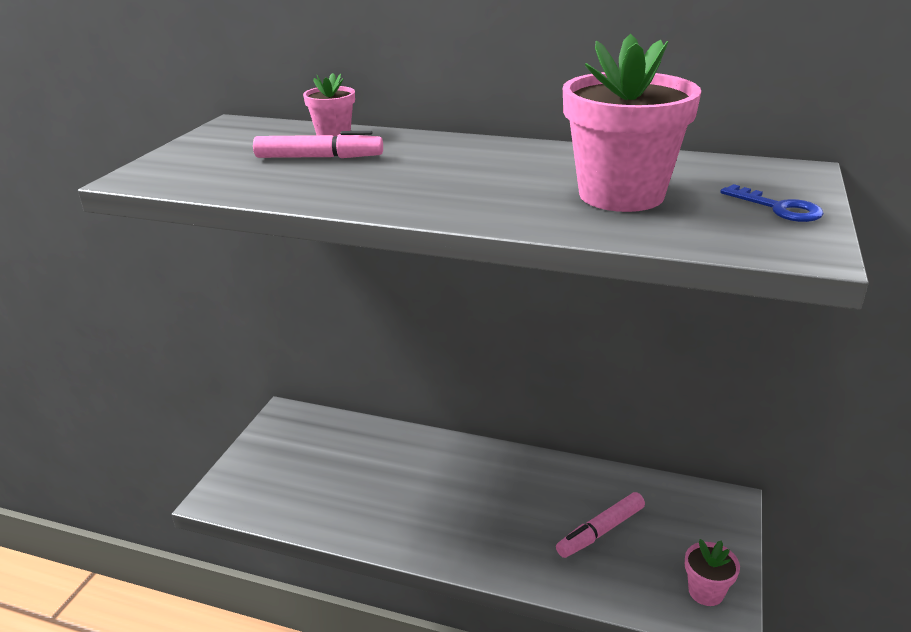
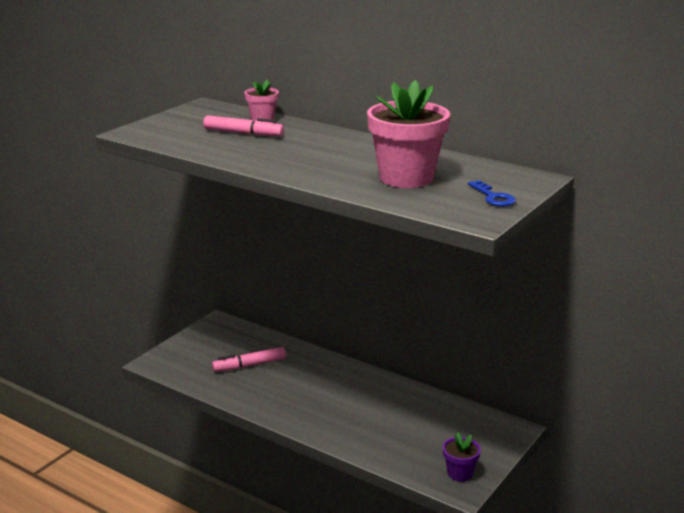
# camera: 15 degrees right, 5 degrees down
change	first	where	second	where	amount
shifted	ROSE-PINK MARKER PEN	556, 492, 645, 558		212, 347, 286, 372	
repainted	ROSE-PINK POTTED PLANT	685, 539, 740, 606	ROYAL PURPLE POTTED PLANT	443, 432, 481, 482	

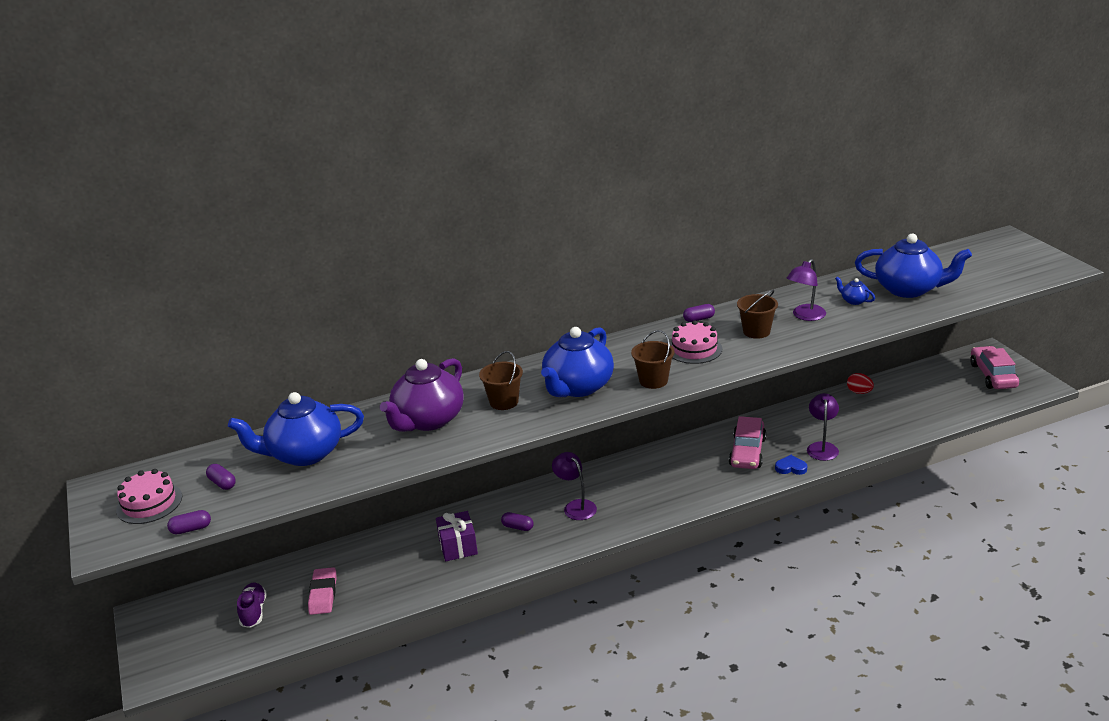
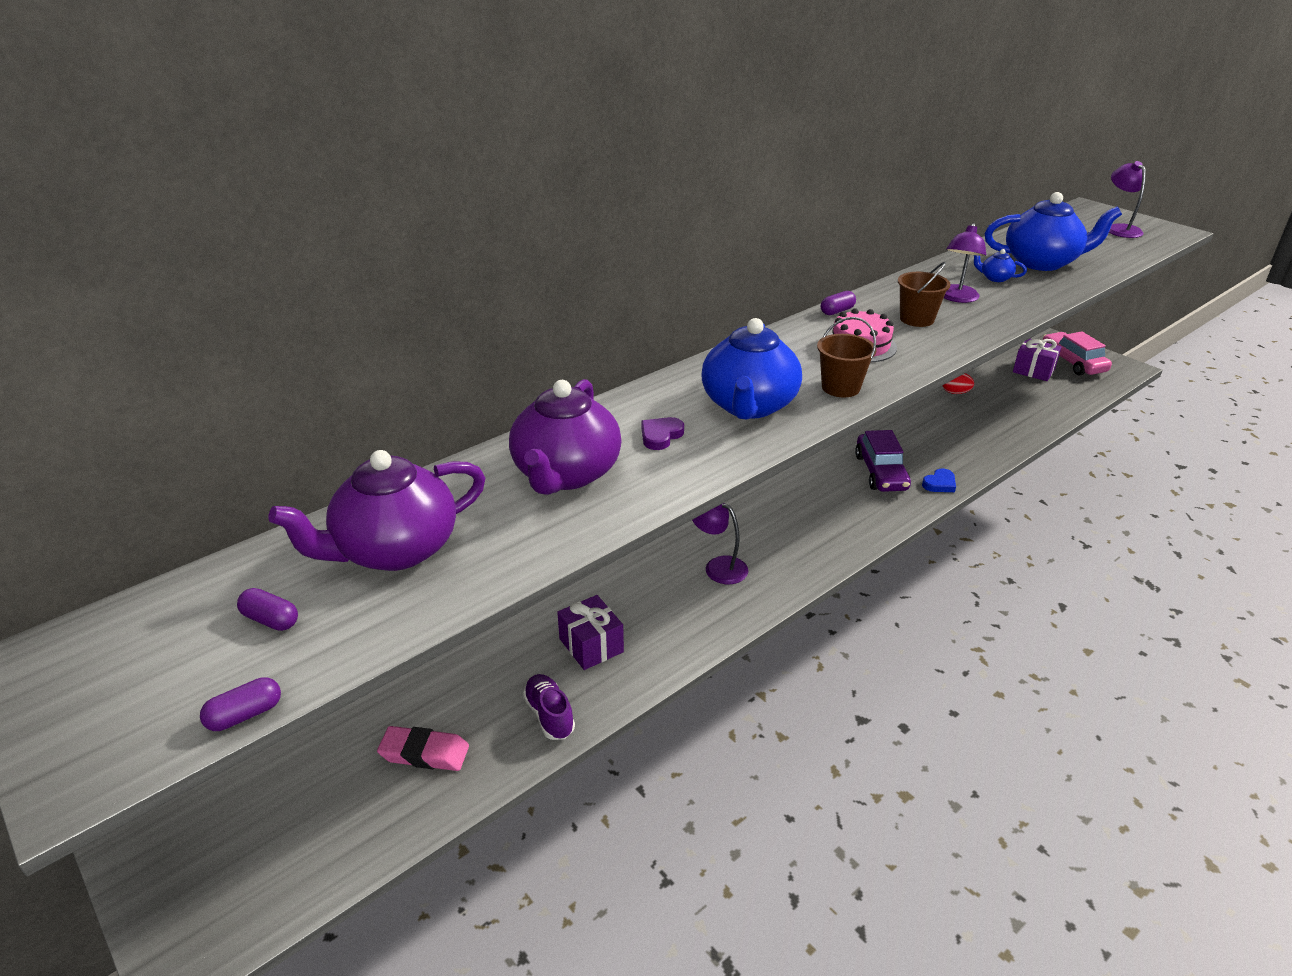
# camera: 20 degrees left, 5 degrees up
change	first	where	second	where	amount
swapped	BROWN BUCKET	479, 351, 523, 410	ROYAL PURPLE LOVE HEART	641, 417, 684, 450	
repainted	COBALT TEA POT	228, 392, 364, 466	ROYAL PURPLE TEA POT	268, 450, 485, 571	
shifted	ROYAL PURPLE LAMP	807, 393, 839, 461		1109, 161, 1146, 238	
repainted	ROSE-PINK AUTOMOBILE	729, 416, 766, 469	ROYAL PURPLE AUTOMOBILE	855, 430, 911, 492	
rotated	COBALT LOVE HEART	775, 455, 808, 475		922, 469, 956, 492	150 degrees clockwise
gone	ROSE-PINK LAYER CAKE	116, 469, 182, 524			
gone	ROYAL PURPLE CAPSULE	501, 512, 534, 531			
rotated	ROSE-PINK PENCIL ERASER	308, 567, 337, 615		377, 726, 469, 771	60 degrees counterclockwise
shifted	ROYAL PURPLE SHOE	237, 583, 267, 628		523, 674, 575, 740	
new			ROYAL PURPLE GIFT	1013, 339, 1062, 381	

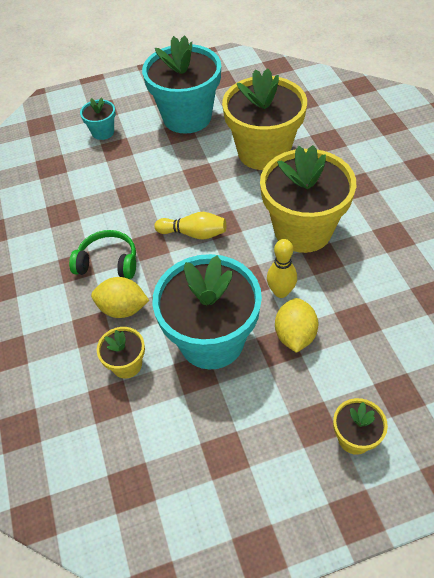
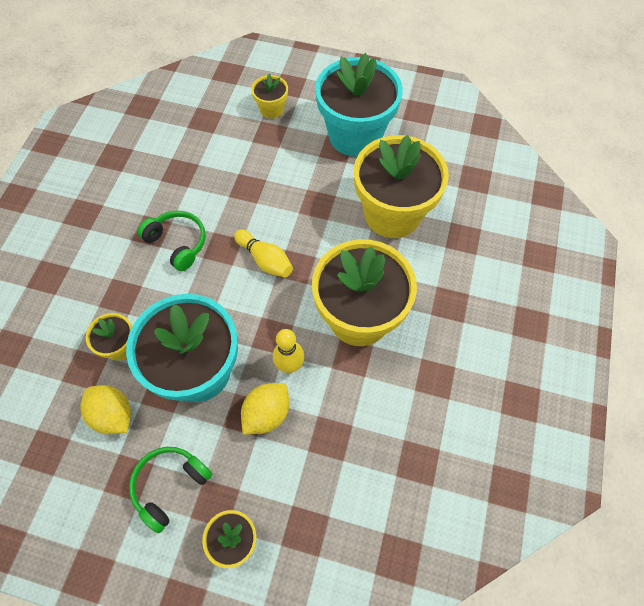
# camera: 30 degrees right, 10 degrees up
change	first	where	second	where	amount
repainted	TURQUOISE POTTED PLANT	80, 97, 116, 140	YELLOW POTTED PLANT	251, 74, 288, 119	
shifted	YELLOW CITRUS FRUIT	91, 277, 149, 318		80, 385, 131, 434	
new			EMERALD HEADSET	129, 447, 213, 533	

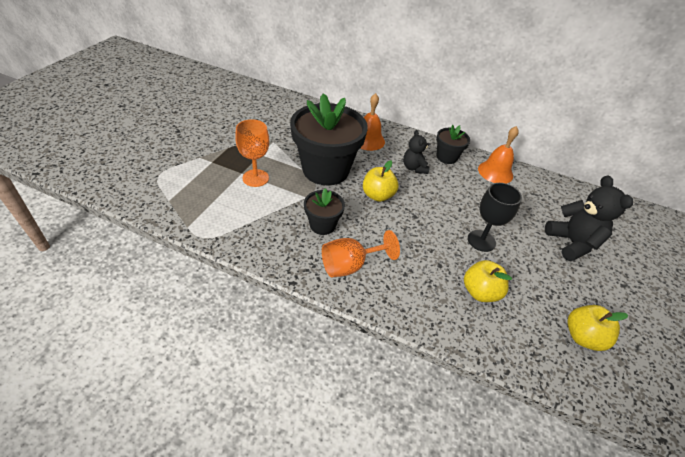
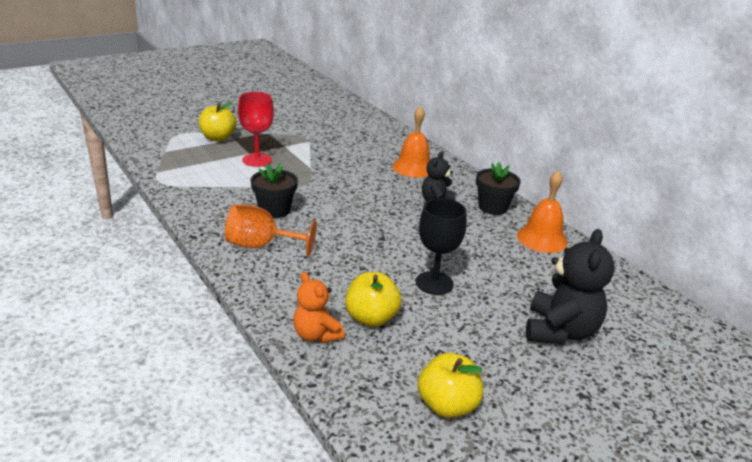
# camera: 35 degrees right, 15 degrees down
change	first	where	second	where	amount
gone	BLACK POTTED PLANT	290, 93, 368, 185			
repainted	ORANGE GOBLET	235, 119, 269, 187	RED GOBLET	238, 92, 274, 167	
shifted	YELLOW APPLE	363, 160, 398, 202		199, 102, 236, 141	
new			ORANGE TEDDY BEAR	293, 272, 344, 343	

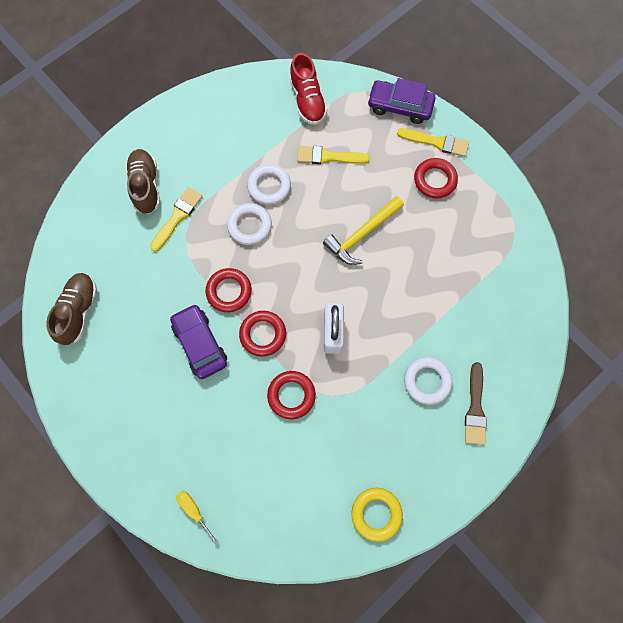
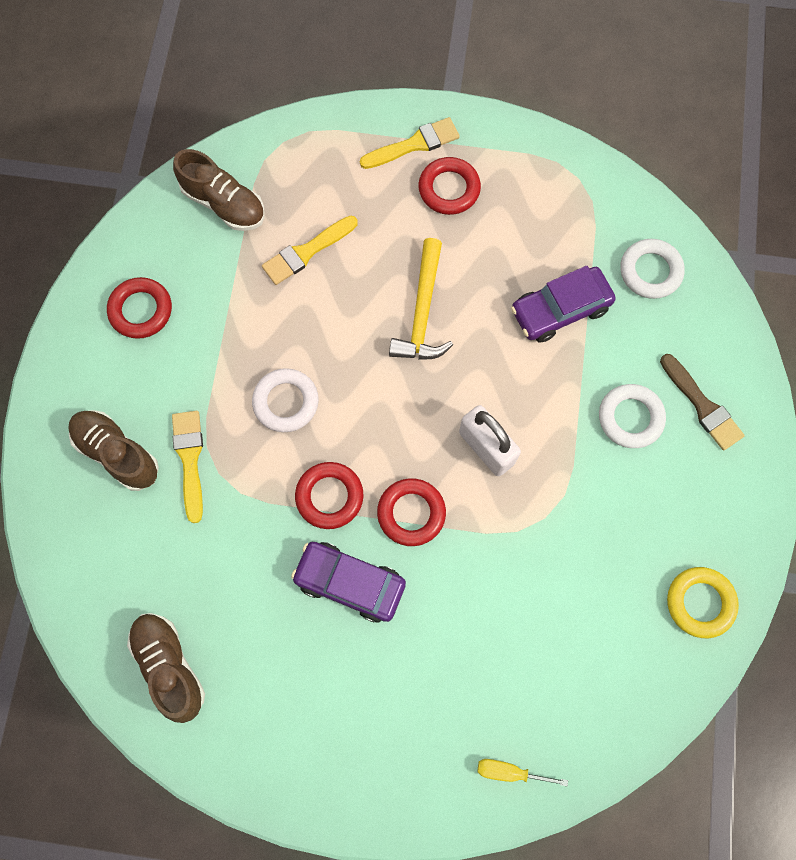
# camera: 40 degrees left, 0 degrees up
change	first	where	second	where	amount
repainted	RED SHOE	290, 53, 327, 125	BROWN SHOE	173, 149, 265, 231	
shifted	ROYAL PURPLE AUTOMOBILE	367, 78, 436, 124		511, 266, 616, 343	
shifted	WHITE RING	247, 164, 291, 205		620, 239, 685, 299	
shifted	RED RING	267, 371, 316, 419		107, 277, 172, 339	

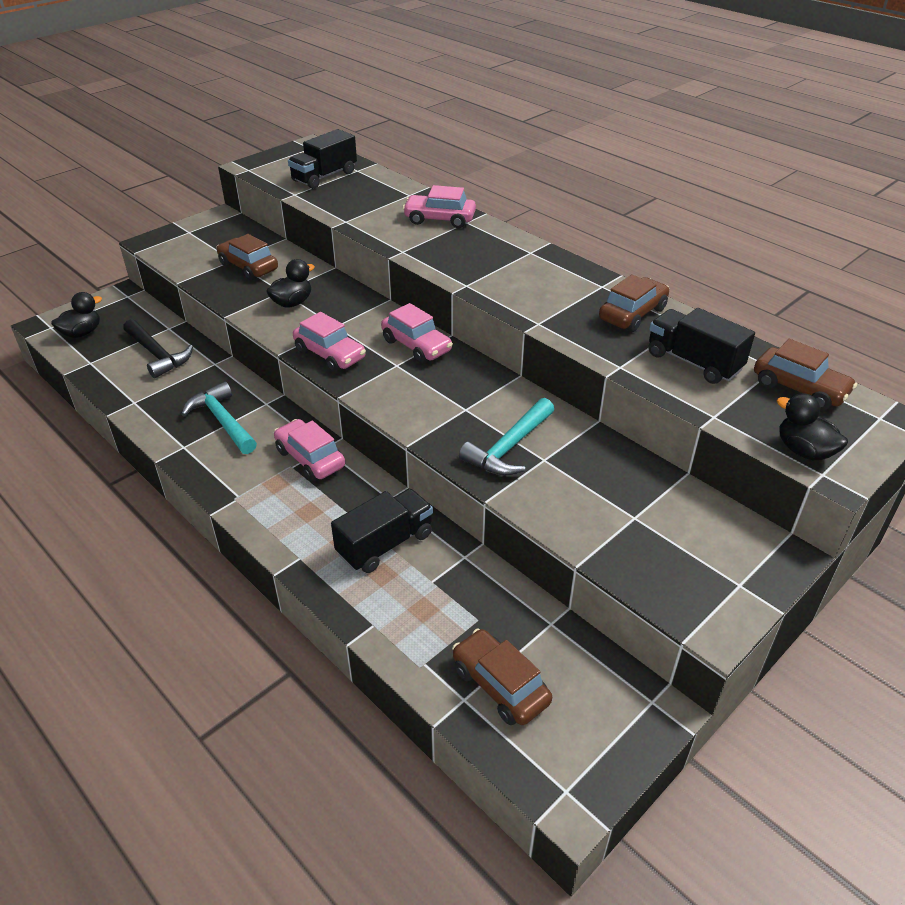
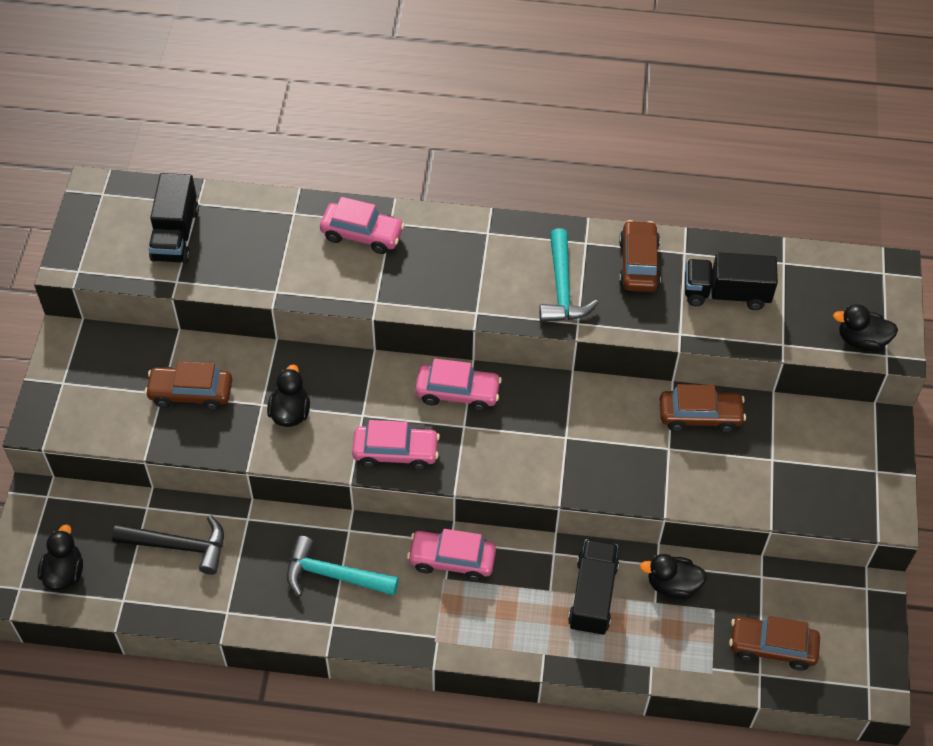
# camera: 40 degrees left, 15 degrees up
change	first	where	second	where	amount
rotated	ROSE-PINK AUTOMOBILE	403, 185, 476, 228		320, 197, 405, 254	135 degrees counterclockwise
shifted	BROWN AUTOMOBILE	754, 339, 857, 410		660, 384, 746, 433	
shifted	TURQUOISE CLAW HAMMER	459, 398, 554, 476		539, 228, 598, 322	
new			BLACK TOY DUCK	640, 554, 707, 599	

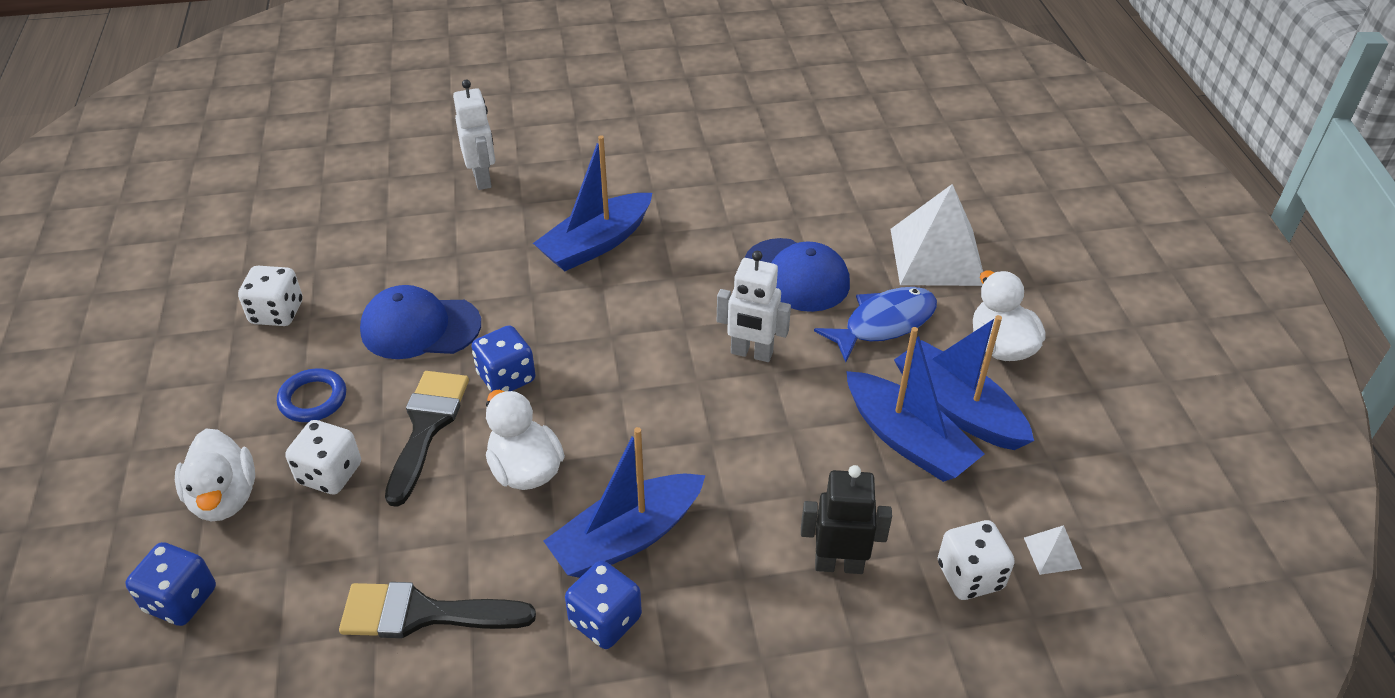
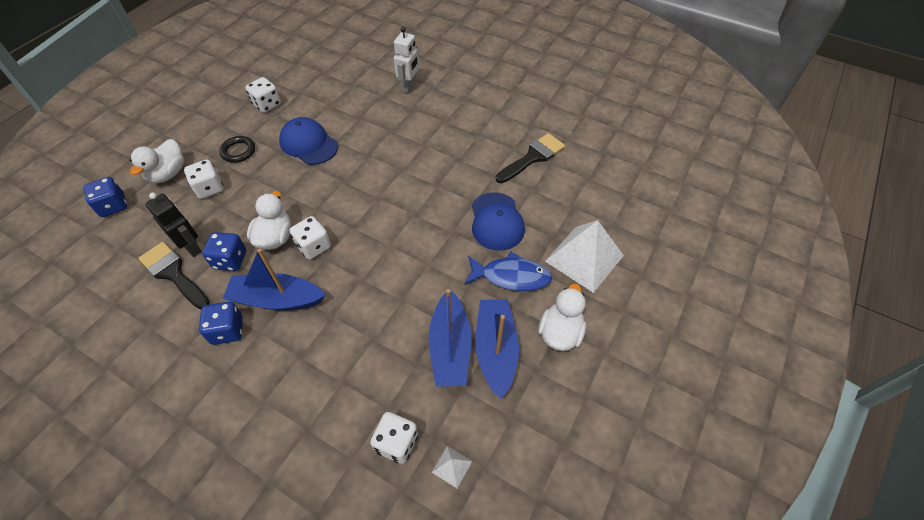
# camera: 40 degrees right, 10 degrees up
change	first	where	second	where	amount
gone	COBALT TOY BOAT	533, 135, 652, 271			
gone	WHITE ROBOT	717, 251, 791, 362			
shifted	COBALT GAME DIE	472, 325, 536, 392		202, 232, 246, 271	
repainted	COBALT RING	277, 368, 346, 422	BLACK RING	219, 136, 255, 163	
shifted	BLACK BRUSH	385, 371, 469, 507		496, 133, 565, 183	
shifted	BLACK ROBOT	801, 465, 892, 574		145, 192, 202, 257	
new			WHITE GAME DIE	290, 216, 331, 259	

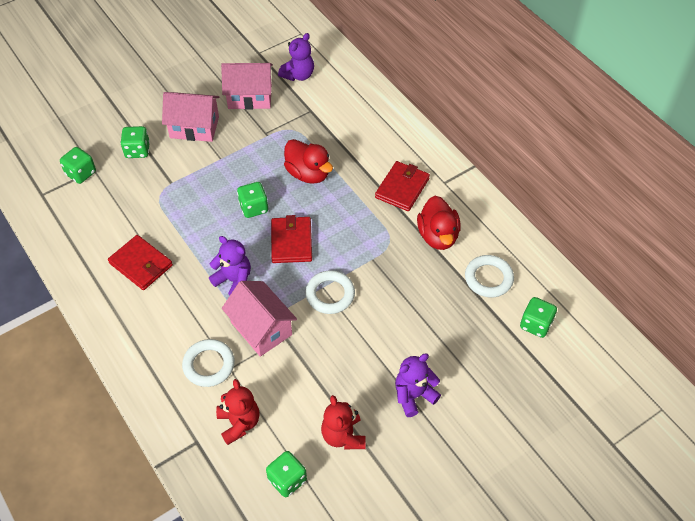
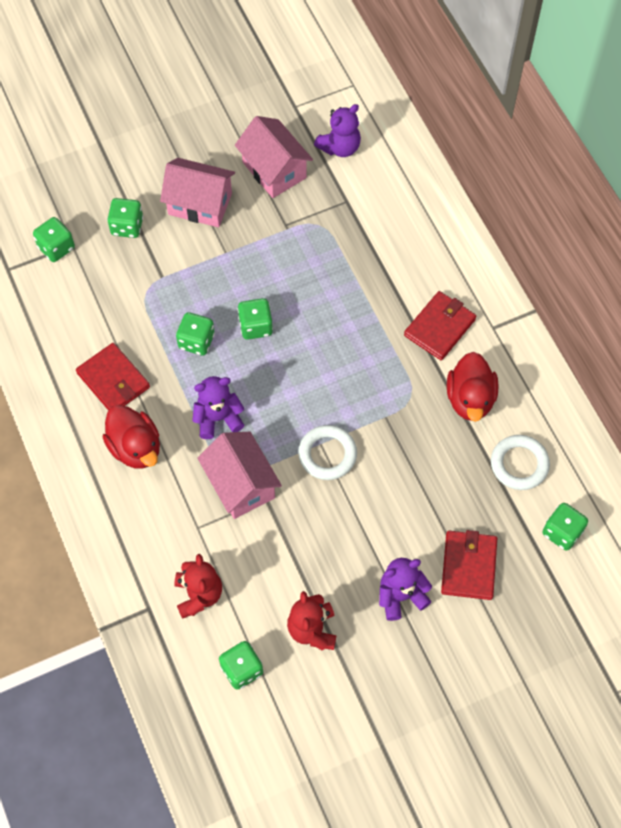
# camera: 10 degrees right, 10 degrees up
change	first	where	second	where	amount
rotated	ROSE-PINK HOUSE	221, 63, 273, 109		235, 116, 313, 198	45 degrees clockwise
shifted	RED TOY DUCK	284, 139, 333, 184		102, 405, 160, 469	
shifted	RED CARD WALLET	271, 215, 312, 263		441, 530, 497, 600	
rotated	ROYAL PURPLE TEDDY BEAR	209, 236, 251, 296		192, 376, 244, 439	60 degrees counterclockwise
gone	WHITE RING	182, 339, 235, 387			
new			EMERALD GAME DIE	176, 312, 215, 355	

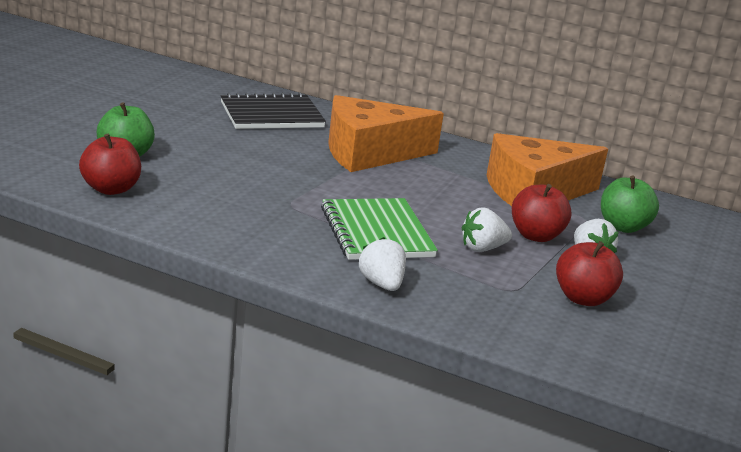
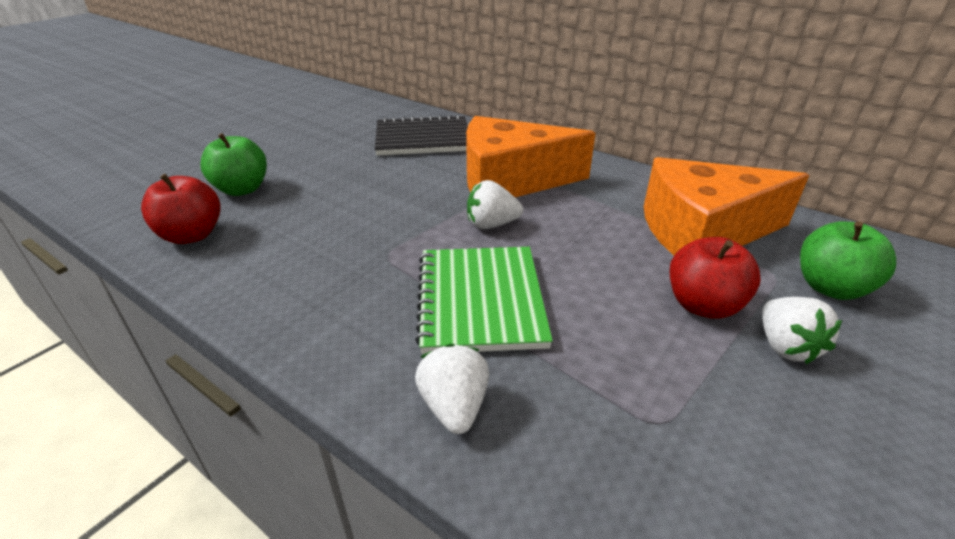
# camera: 15 degrees right, 10 degrees up
change	first	where	second	where	amount
shifted	WHITE STRAWBERRY	462, 208, 512, 252		467, 180, 523, 229	
gone	RED APPLE	556, 241, 623, 306			

